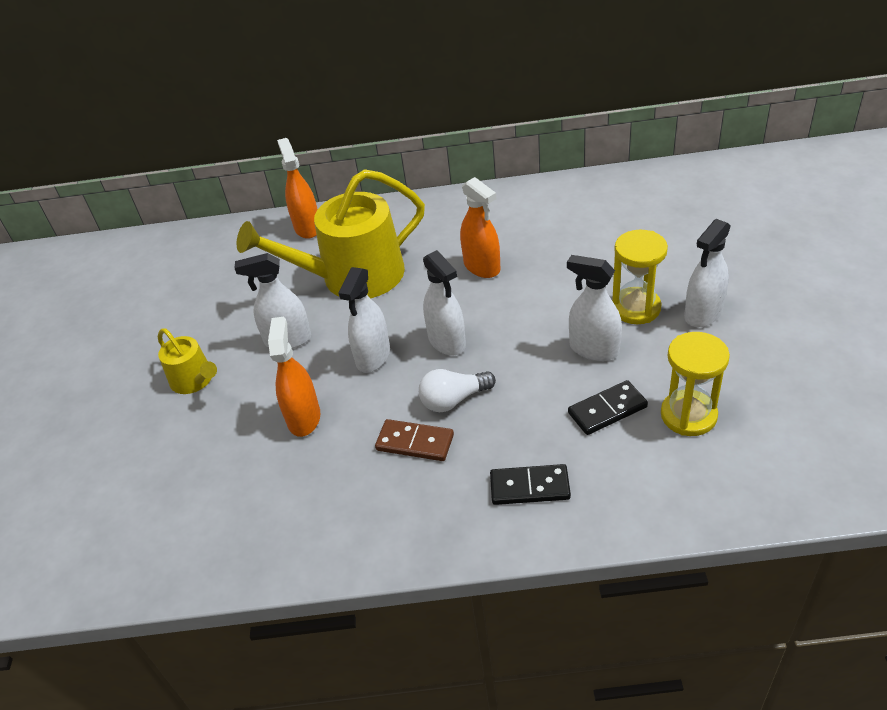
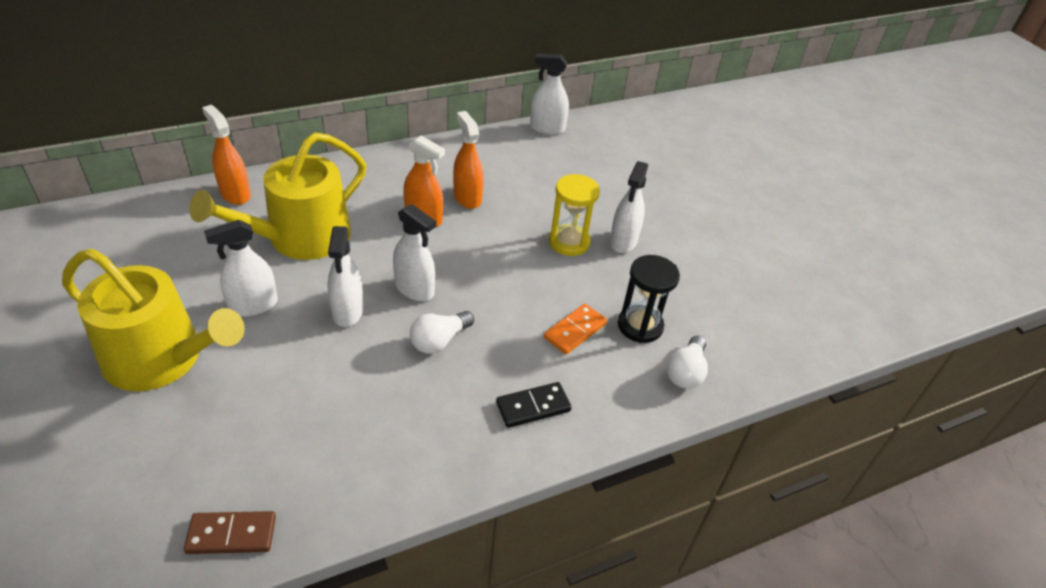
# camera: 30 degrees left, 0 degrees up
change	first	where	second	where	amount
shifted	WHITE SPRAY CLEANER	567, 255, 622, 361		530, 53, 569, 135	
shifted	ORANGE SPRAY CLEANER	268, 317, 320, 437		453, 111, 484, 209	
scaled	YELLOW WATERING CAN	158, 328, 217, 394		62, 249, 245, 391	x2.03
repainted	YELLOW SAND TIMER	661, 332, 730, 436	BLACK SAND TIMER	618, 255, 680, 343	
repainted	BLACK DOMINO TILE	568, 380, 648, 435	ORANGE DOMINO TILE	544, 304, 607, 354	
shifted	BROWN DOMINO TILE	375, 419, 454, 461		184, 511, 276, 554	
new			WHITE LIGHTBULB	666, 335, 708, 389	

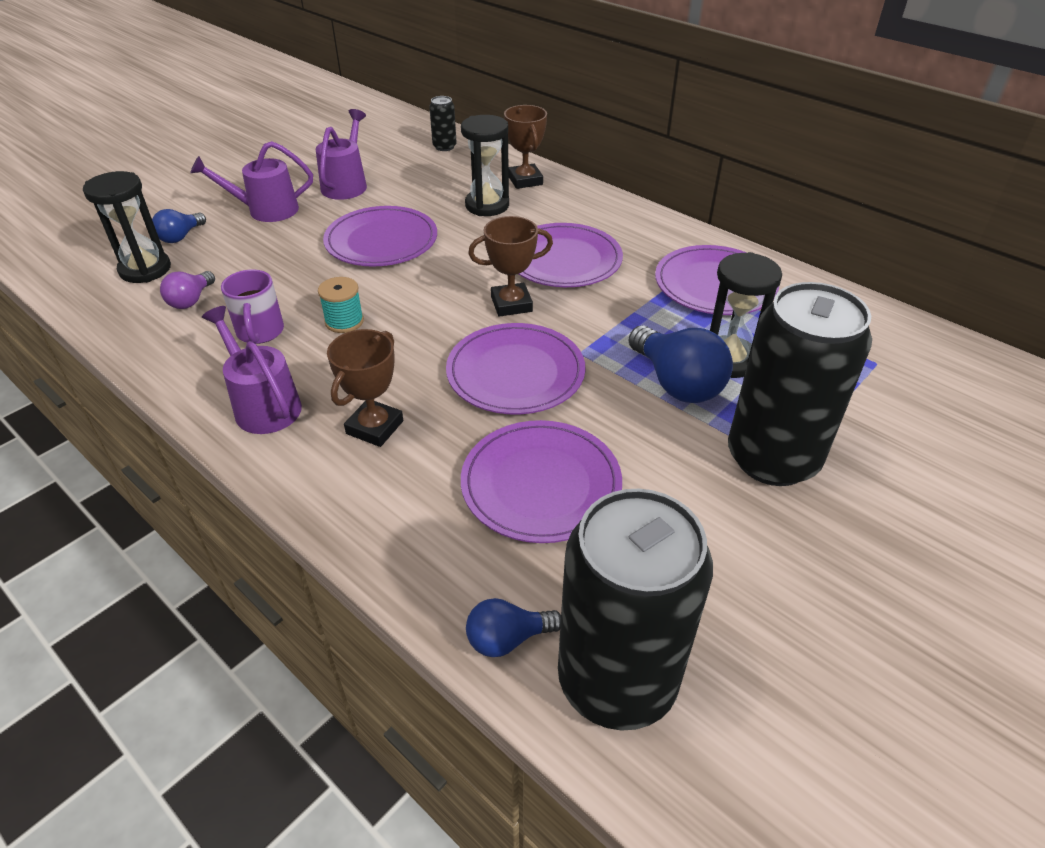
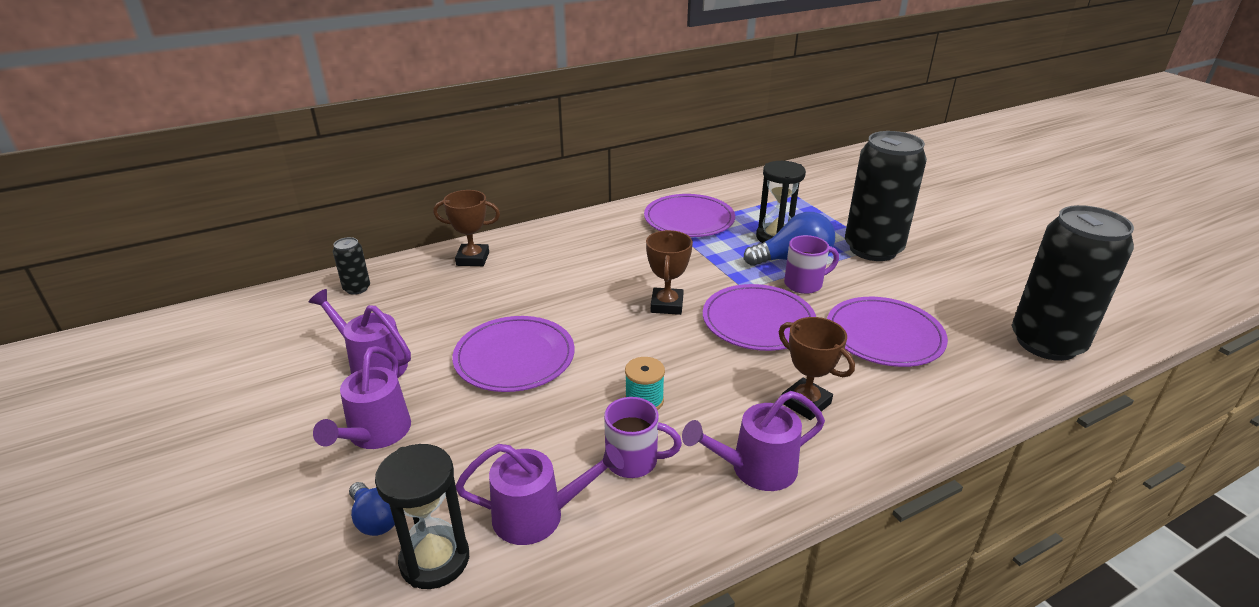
# camera: 70 degrees left, 10 degrees down
change	first	where	second	where	amount
gone	BLACK SAND TIMER	461, 115, 509, 216			
gone	ROYAL PURPLE FLAT DISH	519, 223, 623, 287			
swapped	ROYAL PURPLE LIGHTBULB	160, 271, 215, 309	ROYAL PURPLE WATERING CAN	456, 444, 624, 545	
gone	COBALT LIGHTBULB	466, 598, 561, 657			
new			ROYAL PURPLE MUG	784, 235, 839, 294	

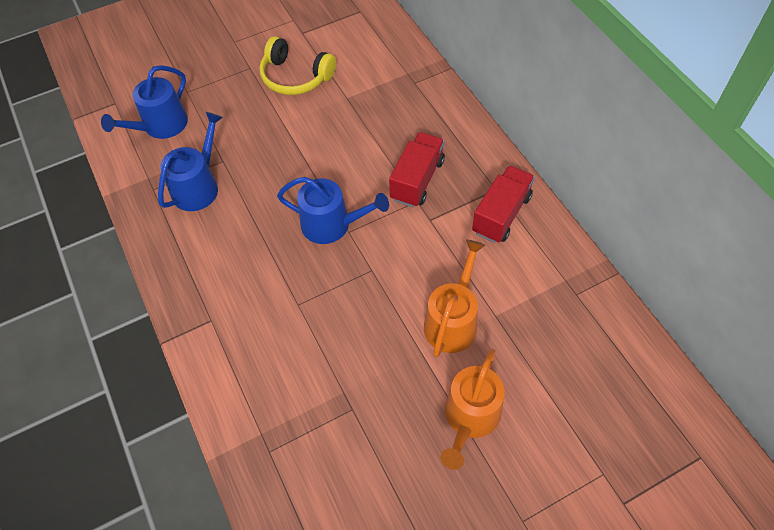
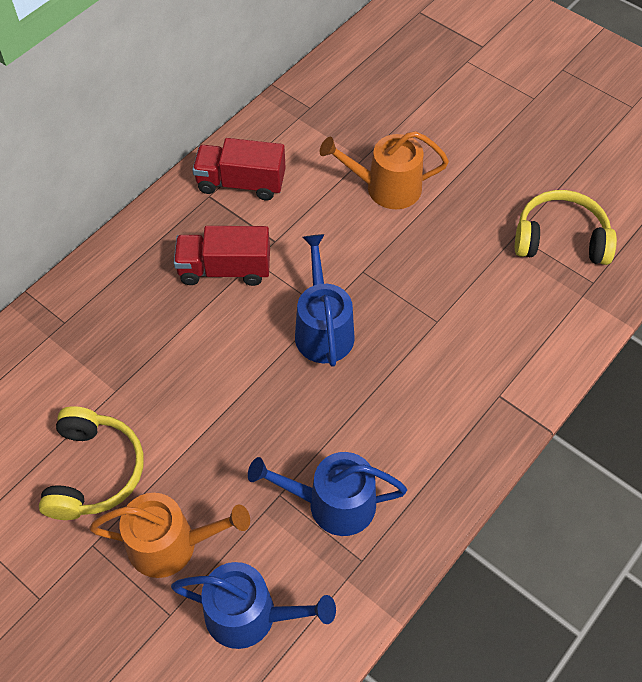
# camera: 115 degrees left, 0 degrees up
change	first	where	second	where	amount
shifted	ORANGE WATERING CAN	440, 349, 505, 470		89, 493, 250, 578	
new			YELLOW HEADSET	515, 190, 617, 265	

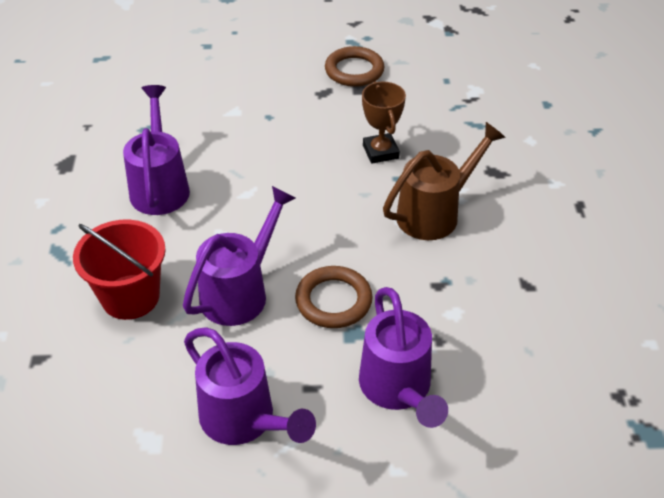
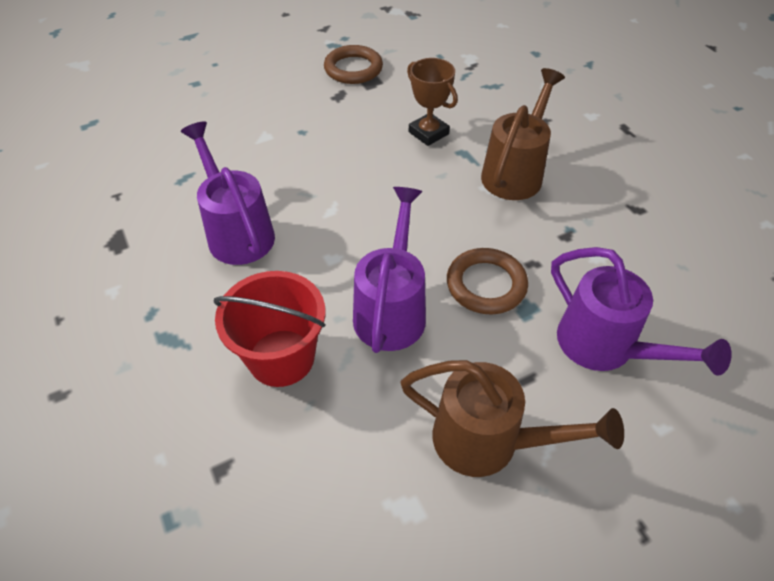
# camera: 25 degrees left, 5 degrees up
change	first	where	second	where	amount
repainted	ROYAL PURPLE WATERING CAN	184, 328, 316, 445	BROWN WATERING CAN	400, 360, 624, 477	

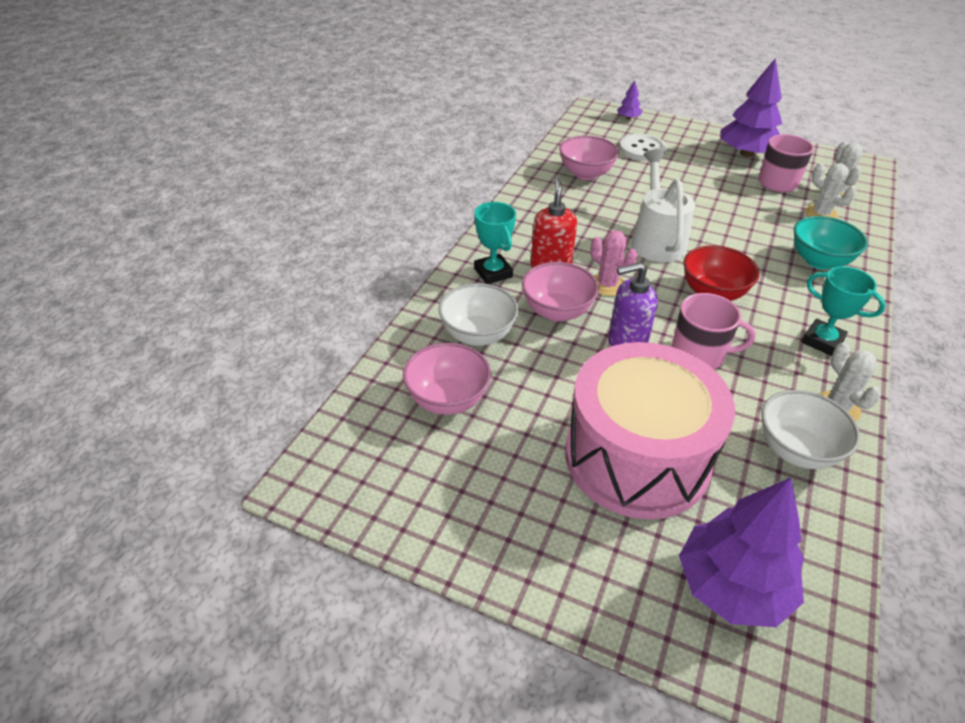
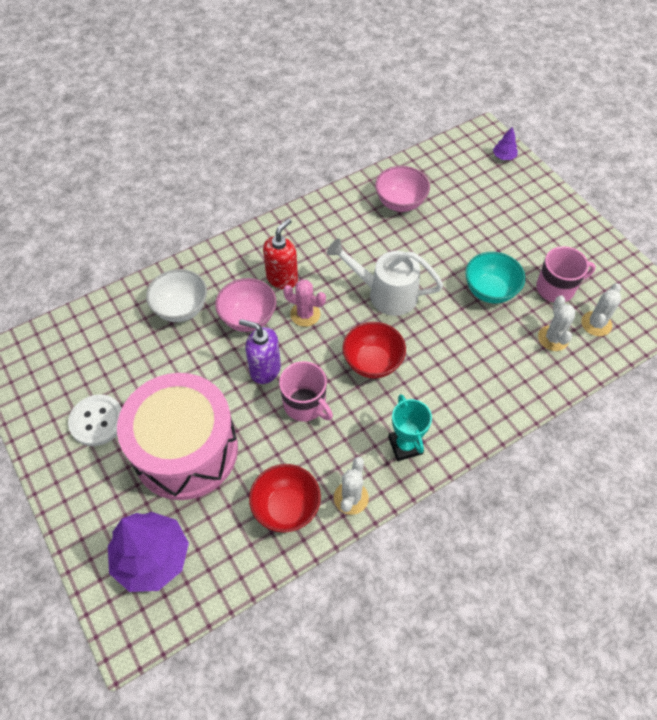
# camera: 35 degrees right, 15 degrees up
change	first	where	second	where	amount
gone	ROYAL PURPLE TREE	721, 58, 782, 157			
shifted	WHITE SHIRT BUTTON	619, 134, 667, 161		68, 395, 122, 446	
rotated	WHITE WATERING CAN	631, 149, 695, 263		327, 239, 443, 316	105 degrees counterclockwise
gone	TURQUOISE TROPHY	474, 202, 516, 284			
shifted	TURQUOISE DEEP DISH	794, 216, 868, 270		465, 252, 525, 303	
rotated	ROSE-PINK CACTUS	590, 230, 638, 296		283, 280, 326, 327	60 degrees counterclockwise
gone	ROSE-PINK DEEP DISH	403, 343, 491, 415			
repainted	WHITE DEEP DISH	762, 390, 860, 469	RED DEEP DISH	249, 464, 321, 533	

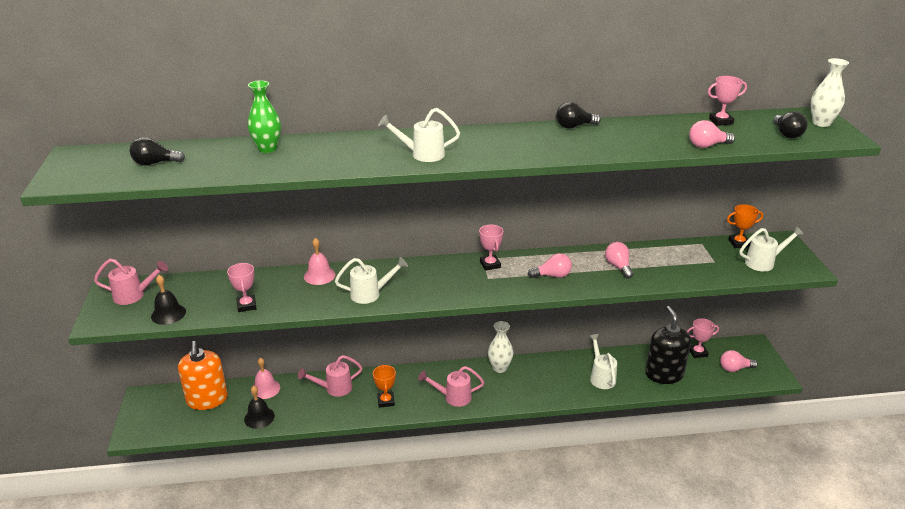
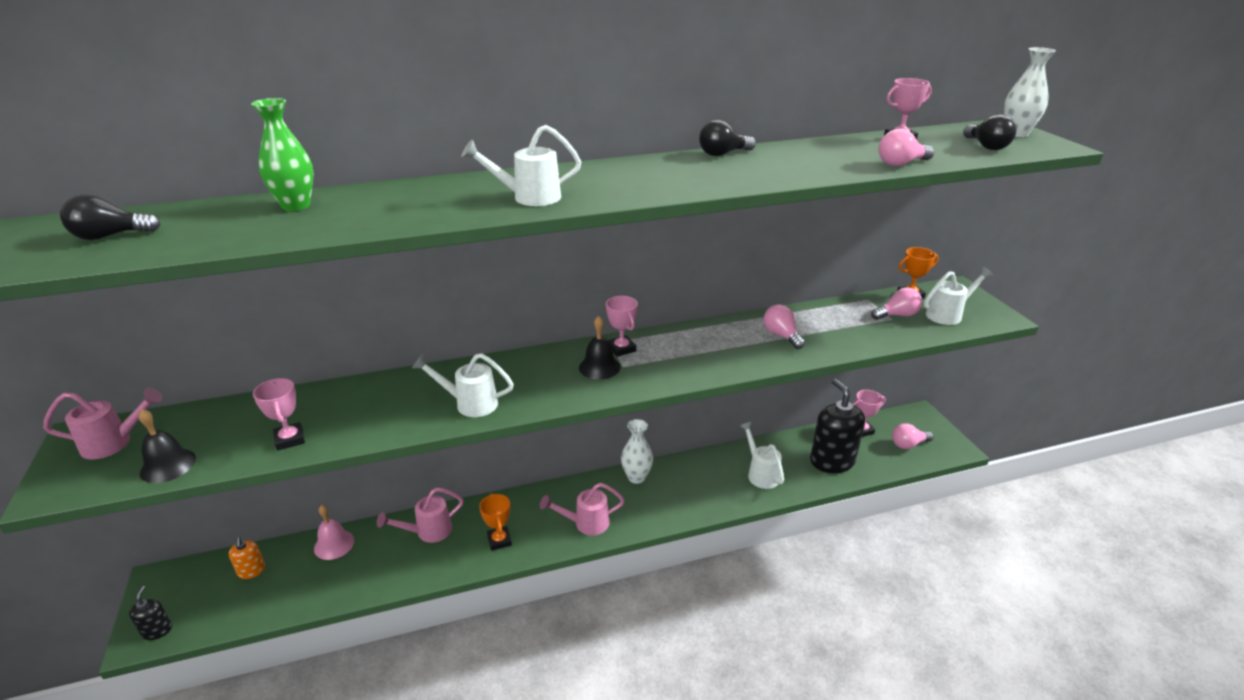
# camera: 10 degrees left, 0 degrees up
change	first	where	second	where	amount
gone	ROSE-PINK BELL	304, 238, 335, 285			
shifted	ROSE-PINK LIGHTBULB	528, 253, 572, 278		871, 287, 922, 320	
rotated	WHITE WATERING CAN	335, 257, 408, 304		412, 353, 514, 417	150 degrees counterclockwise
scaled	ORANGE SOAP PUMP	178, 341, 228, 410		229, 537, 265, 579	x0.47
shifted	BLACK BELL	244, 386, 275, 429		579, 316, 620, 380	
new			BLACK SOAP PUMP	129, 586, 172, 640	

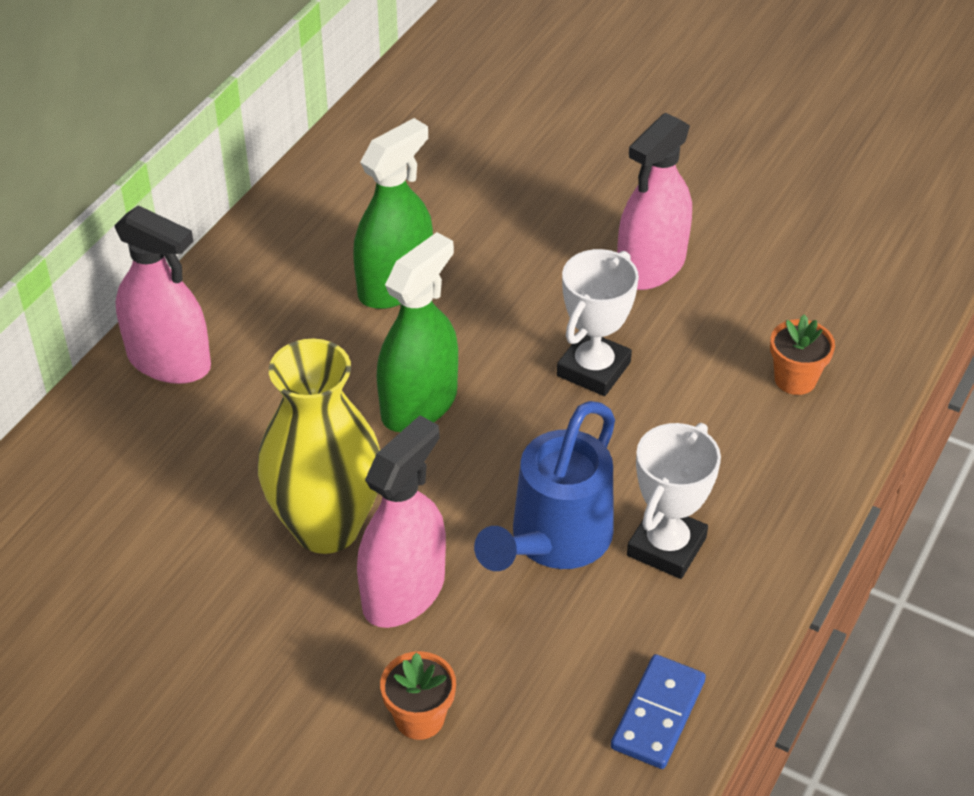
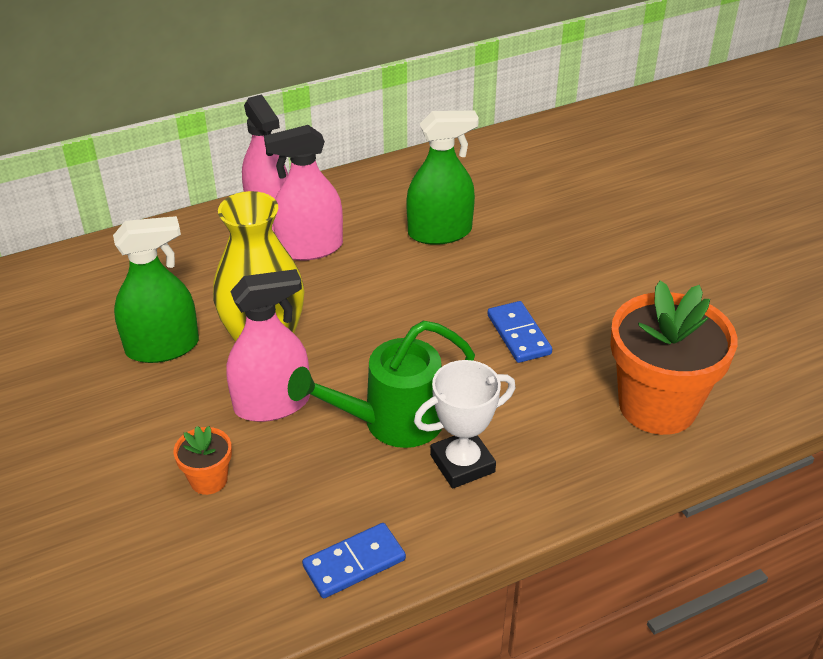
# camera: 35 degrees right, 5 degrees down
change	first	where	second	where	amount
shifted	ROSE-PINK SPRAY CLEANER	617, 113, 692, 290		264, 125, 343, 261	
shifted	EMERALD SPRAY CLEANER	376, 232, 458, 432		113, 216, 199, 363	
swapped	WHITE TROPHY	557, 249, 639, 396	COBALT DOMINO TILE	487, 301, 552, 363	
scaled	ORANGE POTTED PLANT	770, 314, 835, 395		610, 281, 737, 435	x2.23
repainted	COBALT WATERING CAN	474, 401, 615, 571	EMERALD WATERING CAN	288, 321, 475, 448	

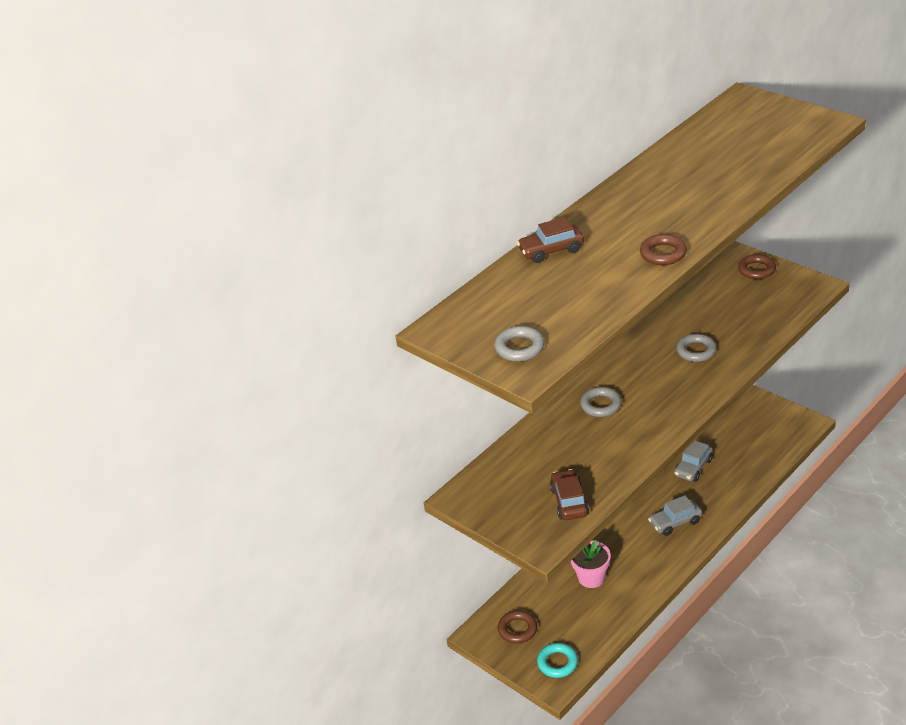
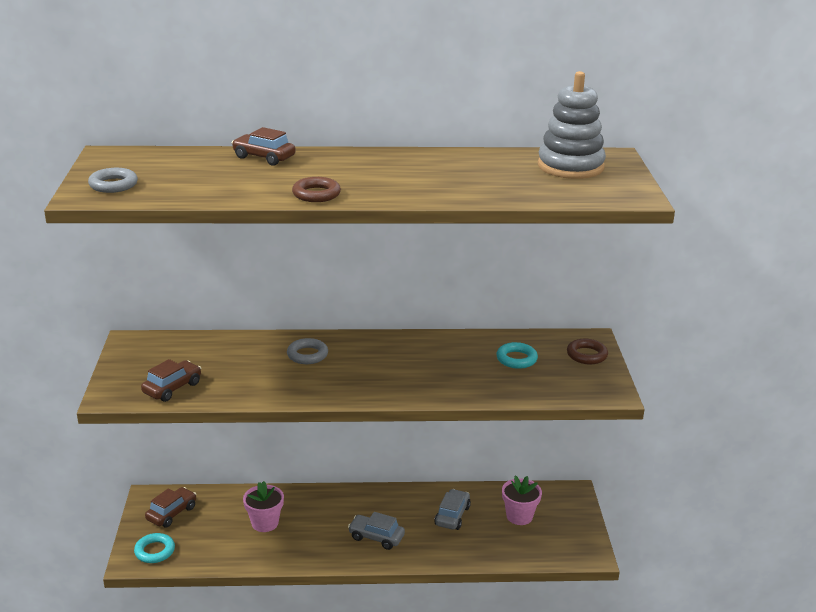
# camera: 40 degrees right, 10 degrees down
change	first	where	second	where	amount
gone	GRAY RING	676, 334, 717, 362			
rotated	GRAY AUTOMOBILE	674, 441, 713, 482		434, 489, 471, 530	120 degrees clockwise
swapped	BROWN RING	498, 610, 537, 644	BROWN AUTOMOBILE	145, 487, 196, 527	
new			GRAY STACKING TOY	538, 71, 606, 179	
new			TURQUOISE RING	496, 342, 538, 369	
new			ROSE-PINK POTTED PLANT	502, 476, 542, 525	

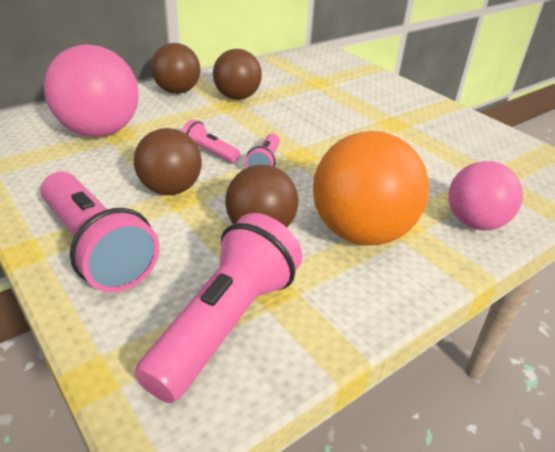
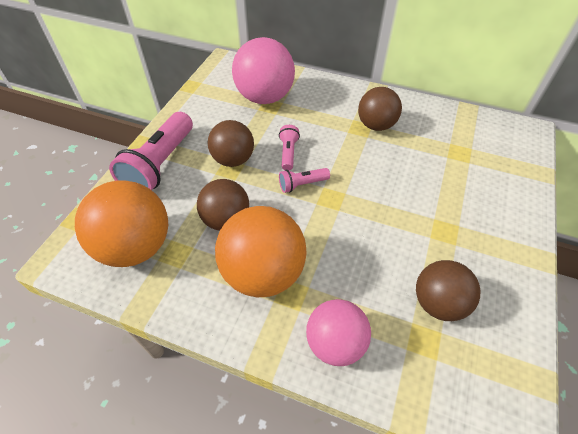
# camera: 60 degrees right, 15 degrees up
change	first	where	second	where	amount
shifted	BROWN BALL	151, 43, 200, 94		416, 260, 480, 321	
swapped	ROSE-PINK POCKET TORCH	135, 213, 302, 403	ORANGE BALL	75, 180, 168, 267	

